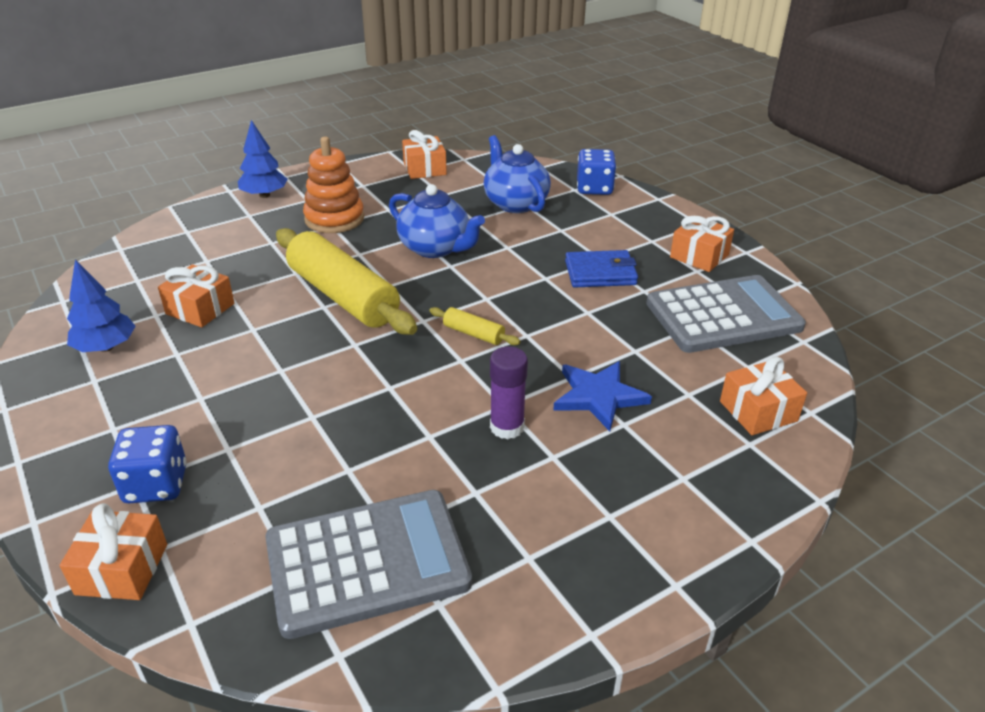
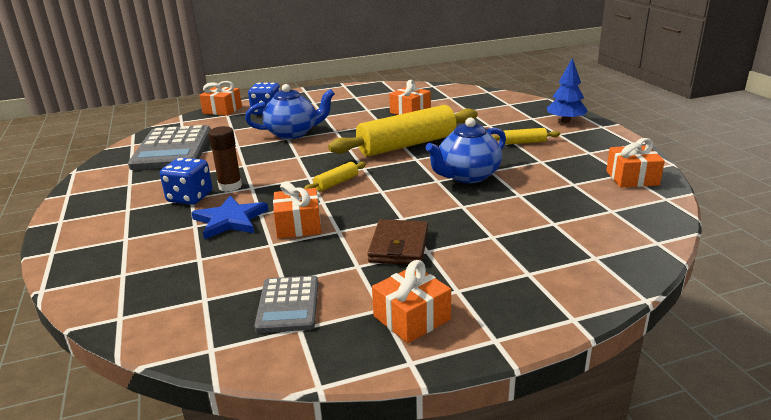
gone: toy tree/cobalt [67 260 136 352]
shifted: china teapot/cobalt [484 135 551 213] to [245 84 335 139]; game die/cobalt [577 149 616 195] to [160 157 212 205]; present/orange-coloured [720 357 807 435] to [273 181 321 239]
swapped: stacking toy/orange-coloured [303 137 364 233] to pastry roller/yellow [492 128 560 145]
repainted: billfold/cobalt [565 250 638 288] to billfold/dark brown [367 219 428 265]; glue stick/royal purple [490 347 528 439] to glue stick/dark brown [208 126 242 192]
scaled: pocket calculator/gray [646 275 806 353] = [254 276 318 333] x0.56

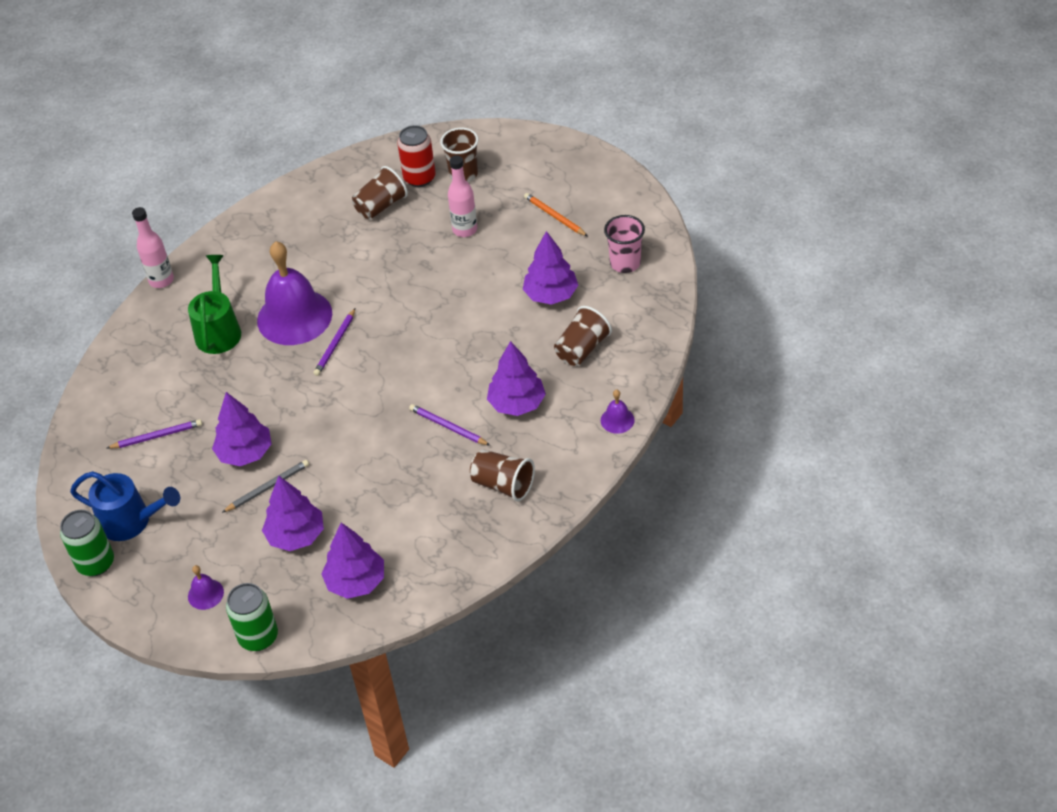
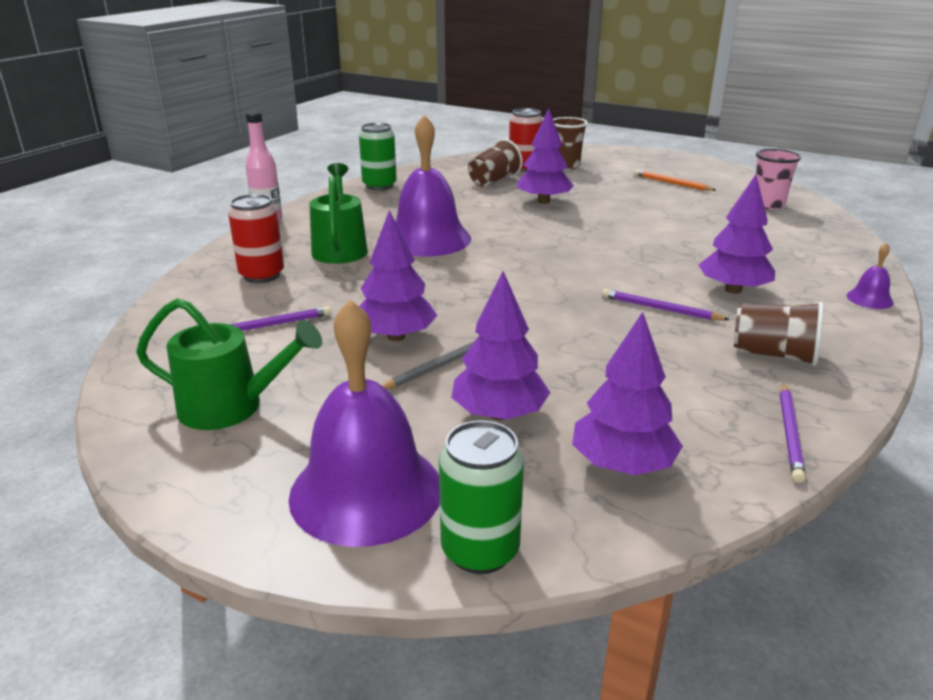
gone: drink bottle/rosy [448 155 477 237]; tumbler/dark brown [554 306 612 366]
new: soda can/scarlet [228 194 284 283]
shifted: toy tree/royal purple [523 231 578 305] to [517 109 574 204]; wooden pencil/royal purple [313 308 355 376] to [780 383 806 483]; soda can/leaf-green [60 510 114 576] to [359 123 397 191]
repainted: sprinkling can/cobalt [70 471 180 541] to sprinkling can/leaf-green [136 298 322 430]
scaled: bell/royal purple [188 565 224 610] = [289 299 440 547] x2.39

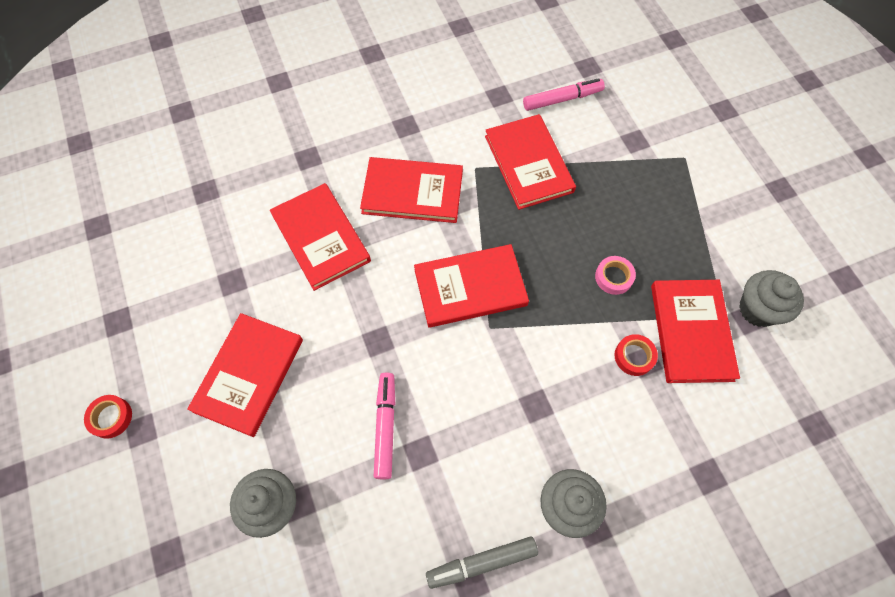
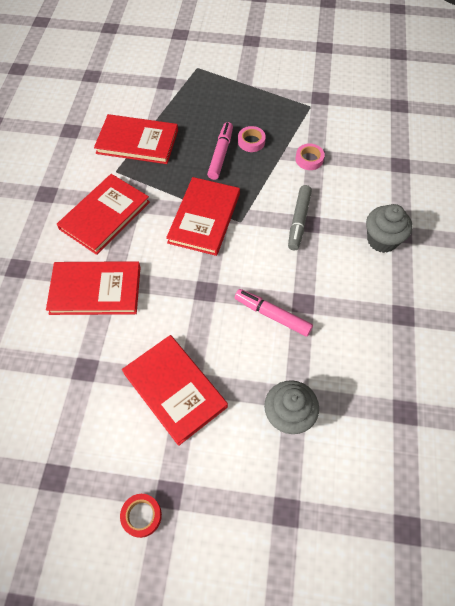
gone: fairy cake/gray [739 270 804 327]; hardback/scarlet [651 280 740 383]
shifted: marker pen/rosy [523 78 605 111] to [207 122 233 180]; marker pen/gray [426 536 538 589] to [288 185 312 250]
repainted: sticky tape/scarlet [615 334 658 376] to sticky tape/rosy [295 143 325 170]

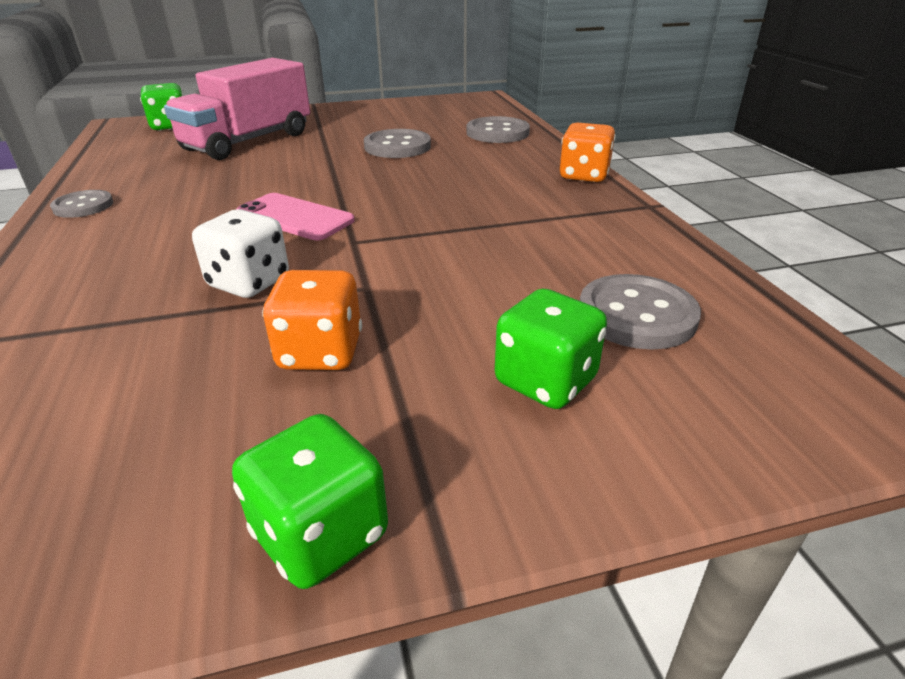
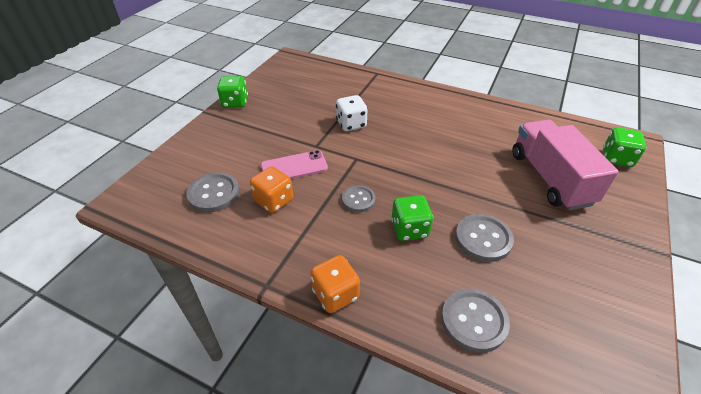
shifted: button/gray [50 190 113 218] to [342 185 375 212]; smartphone/rosy [236 193 355 240] to [261 150 328 179]; game die/orange-coloured [262 270 362 370] to [250 166 293 213]; game die/leaf-green [495 288 607 409] to [391 195 433 241]

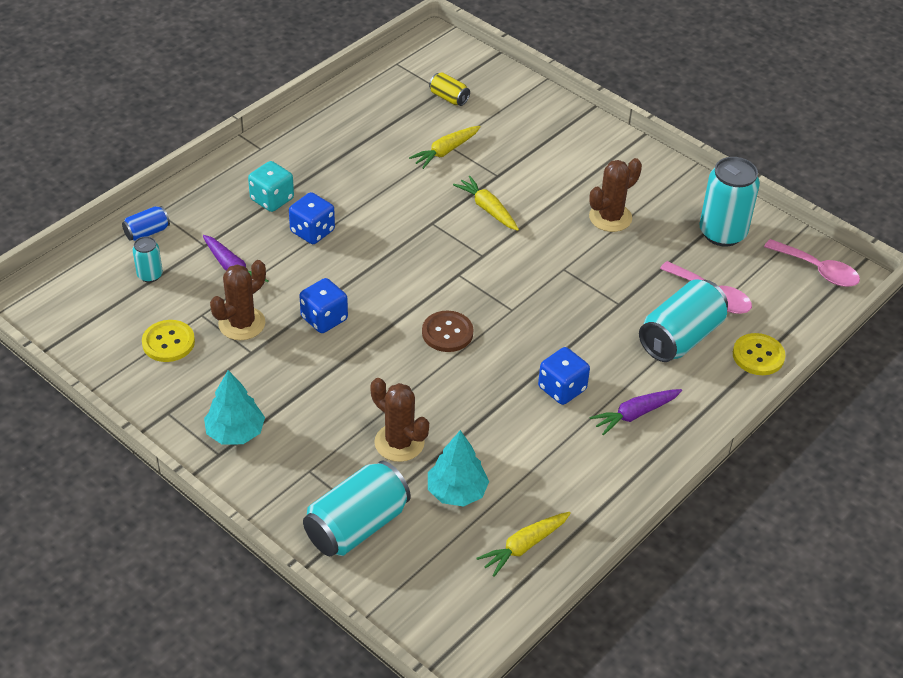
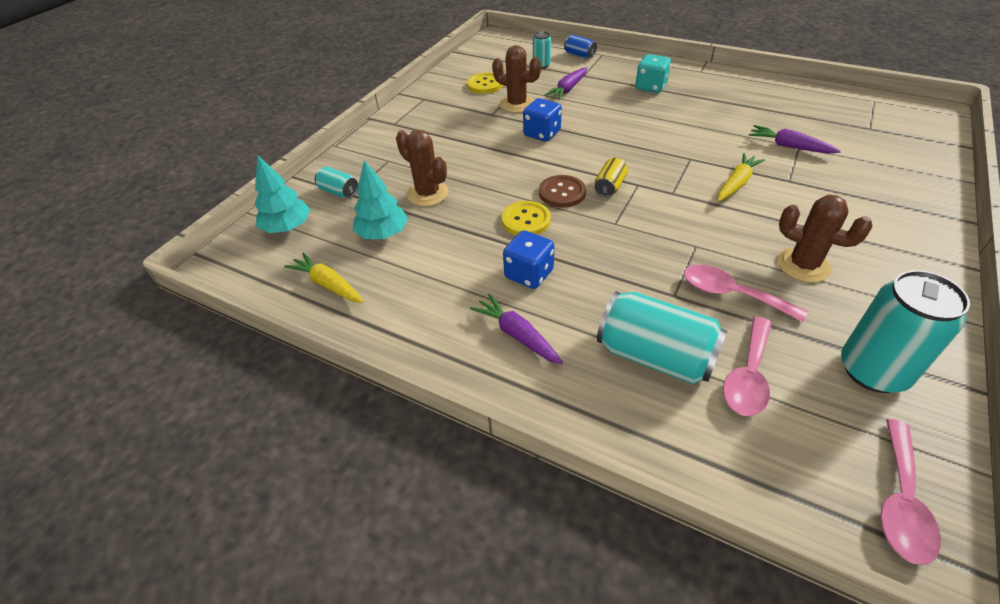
gone: game die/cobalt [289 192 335 244]
new: spoon/rosy [684 264 808 322]
shifted: soda can/yellow [429 72 470 106] to [595 158 628 197]; button/yellow [733 333 785 375] to [501 201 551 235]; toy tree/aqua [204 370 265 445] to [255 156 311 233]
repainted: root vegetable/yellow [409 126 481 169] to root vegetable/royal purple [749 125 841 154]
rotated: prickly plant/dark brown [370 378 429 462] = [396 130 449 206] 75 degrees counterclockwise
scaled: soda can/aqua [303 461 411 556] = [315 167 358 198] x0.50

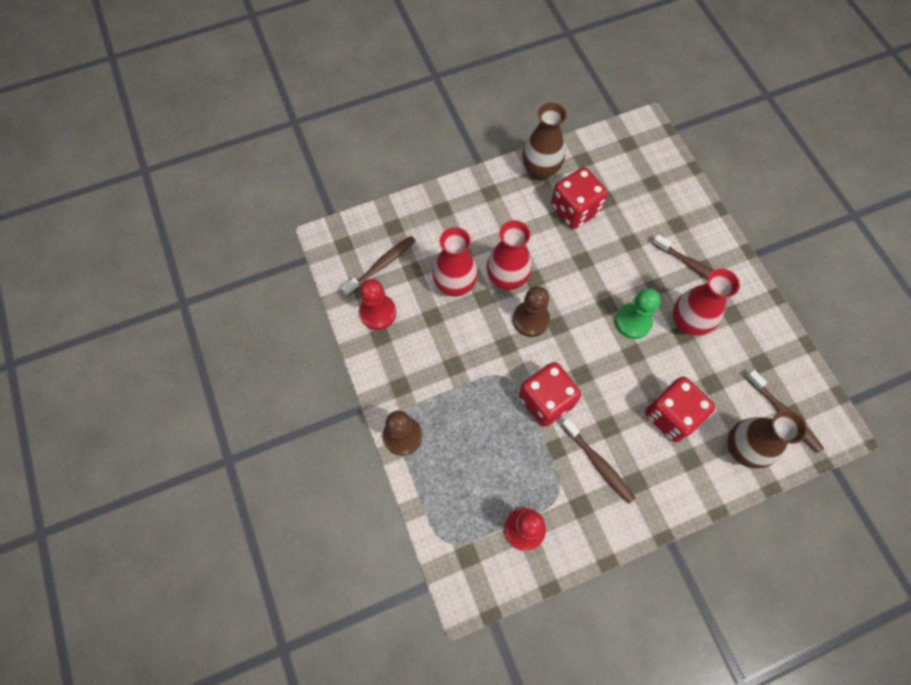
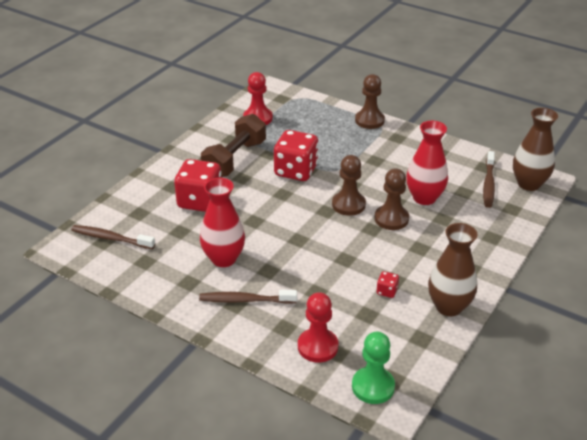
shifted: game pawn/scarlet [359 279 396 330] to [298 292 338 363]; game pawn/leaf-green [615 288 660 339] to [352 332 395 404]; vase/dark brown [728 410 807 469] to [513 108 558 191]
swapped: vase/scarlet [487 220 532 290] to game pawn/dark brown [374 168 409 230]; tooth brush/dark brown [561 418 635 504] to dumbbell/dark brown [201 114 266 177]
scaled: game die/scarlet [551 167 608 229] = [376 271 399 298] x0.43

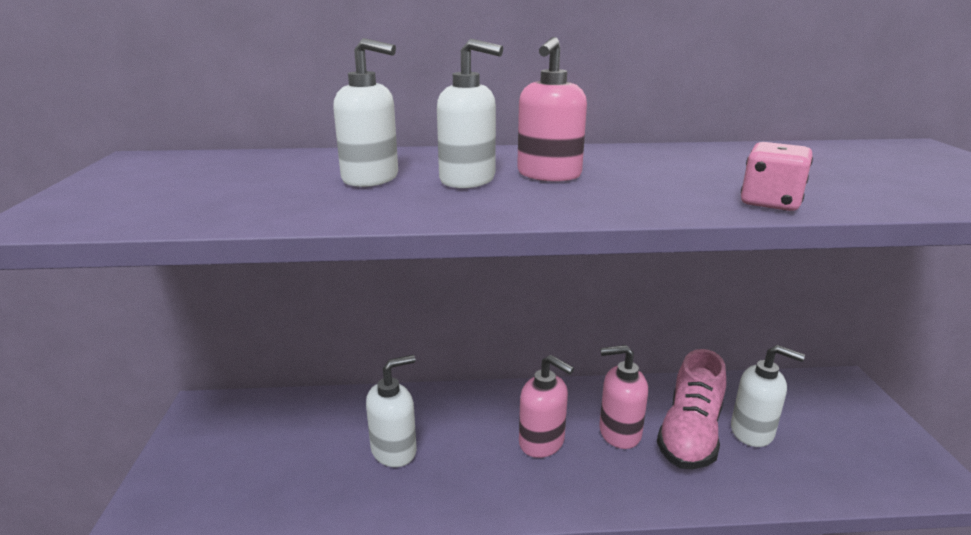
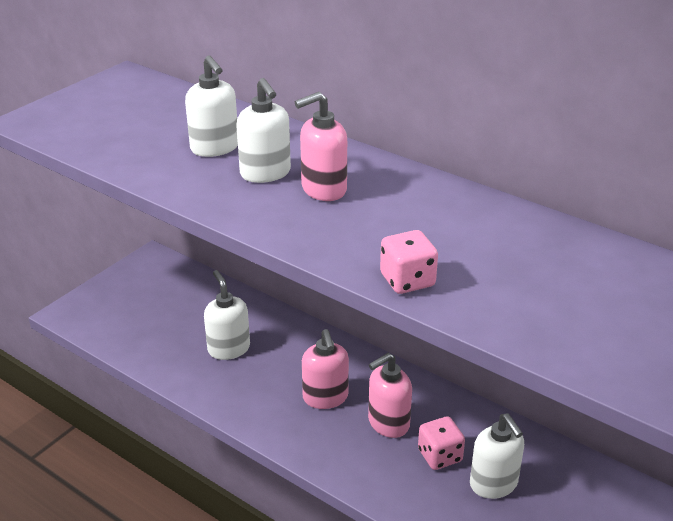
swapped: lace-up shoe/rosy [657 349 726 469] to game die/rosy [418 416 465 470]
rotated: pump bottle/rosy [599 345 648 449] = [368 353 412 438] 75 degrees counterclockwise; pump bottle/snow-white [366 355 417 467] = [204 270 250 360] 120 degrees counterclockwise

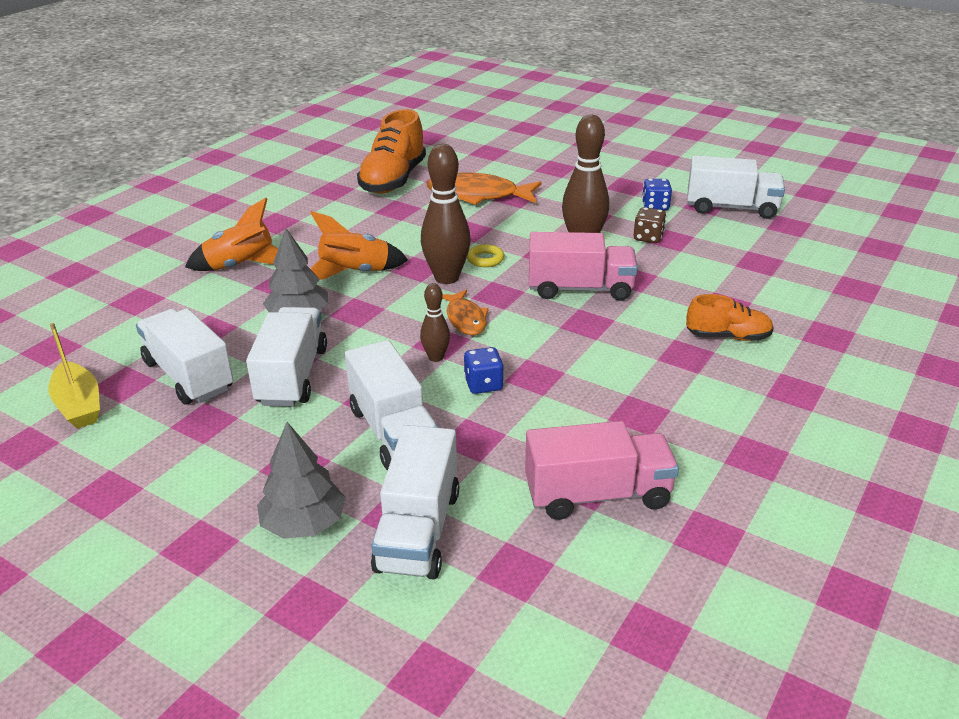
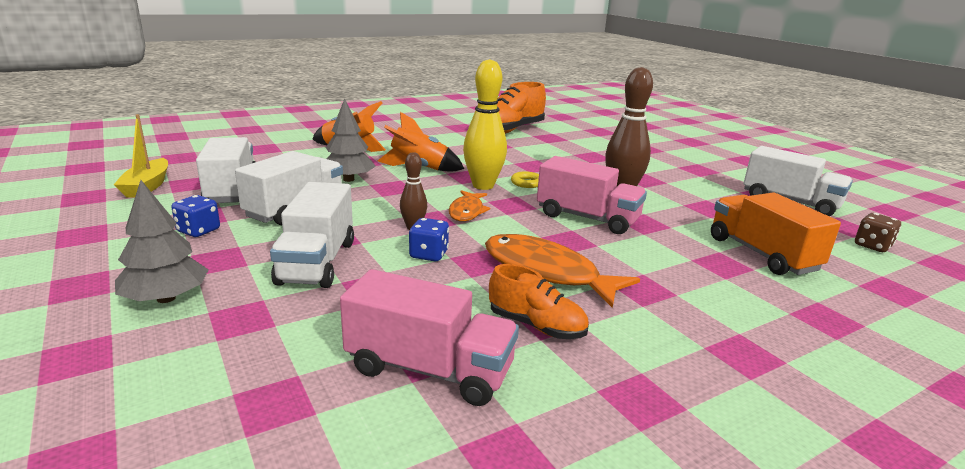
gone: truck/snow-white [371 425 459 580]
new: truck/orange-coloured [711 192 841 275]
shifted: fish figure/orange-coloured [426 172 541 205] to [485 234 640 308]; game die/cobalt [642 179 672 211] to [171 195 220 237]; game die/dark brown [634 207 666 243] to [855 213 901 252]; lace-up shoe/orange-coloured [686 294 774 341] to [489 264 589 339]
repainted: tenpin/dark brown [421 144 471 284] to tenpin/yellow [463 59 507 190]

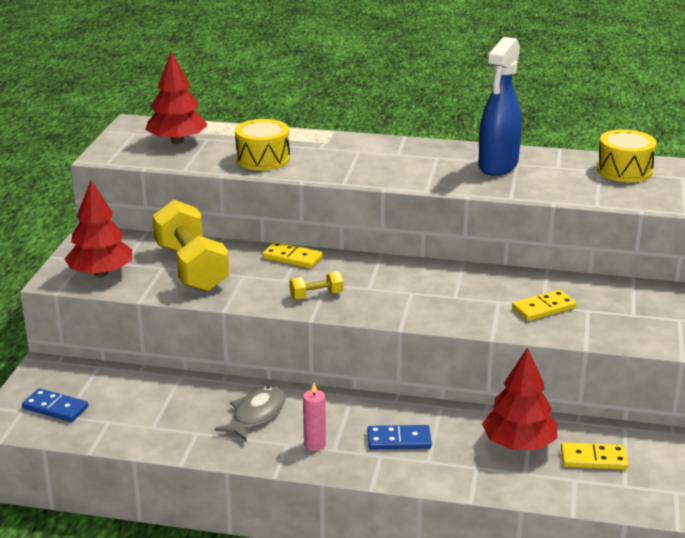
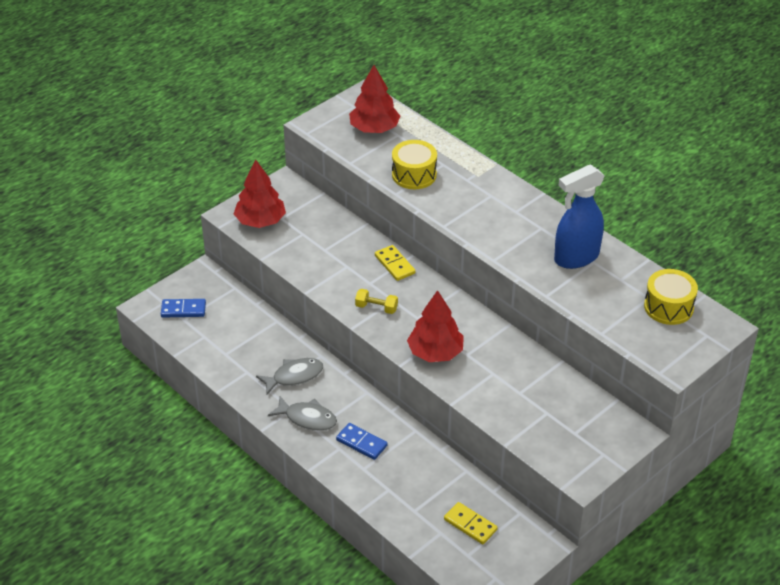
gone: dumbbell/yellow [152 200 229 292]; domino/yellow [512 290 576 321]
shifted: toy tree/scarlet [482 347 557 450] to [407 290 464 362]
swapped: candle/rosy [303 383 326 451] to fish figure/gray [268 396 337 431]
rotated: domino/cobalt [22 388 88 422] = [161 299 206 318] 60 degrees counterclockwise

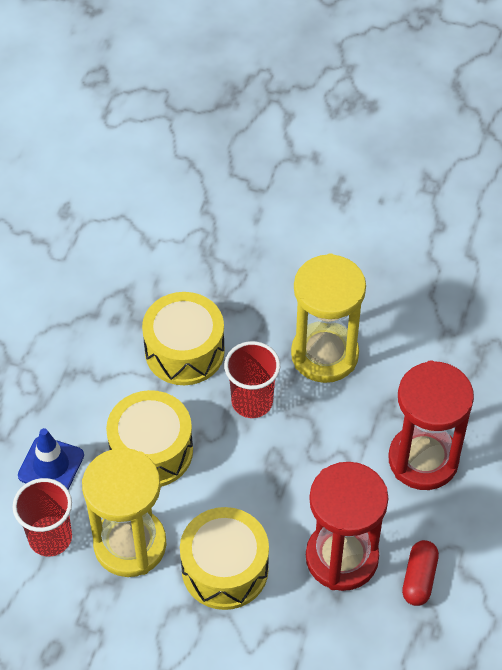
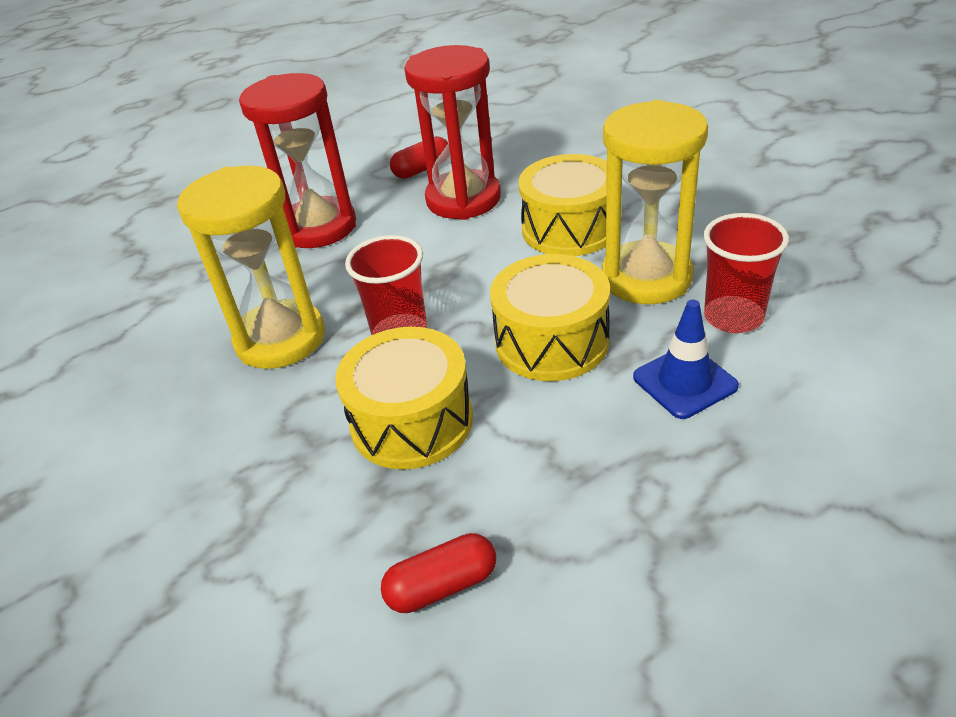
new: pill shape/scarlet [381 533 496 613]

